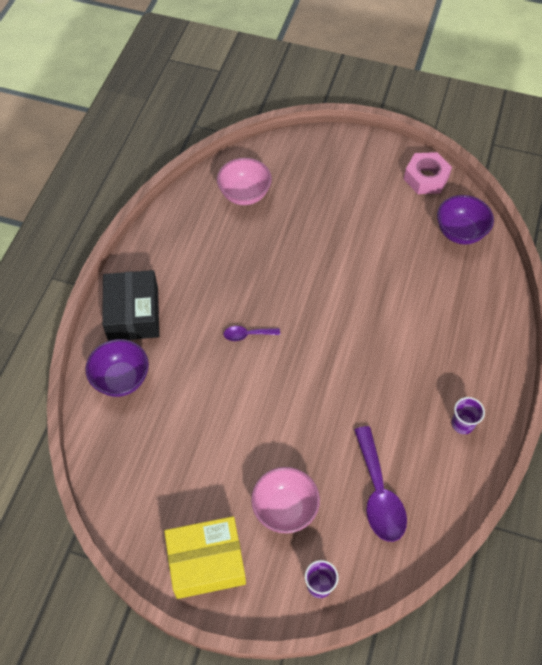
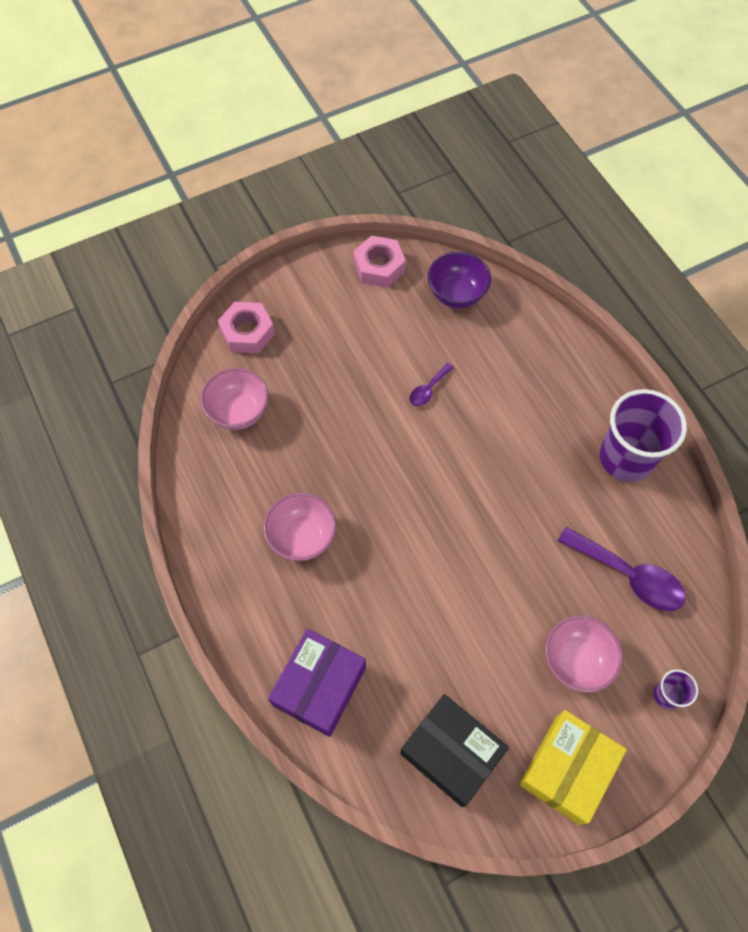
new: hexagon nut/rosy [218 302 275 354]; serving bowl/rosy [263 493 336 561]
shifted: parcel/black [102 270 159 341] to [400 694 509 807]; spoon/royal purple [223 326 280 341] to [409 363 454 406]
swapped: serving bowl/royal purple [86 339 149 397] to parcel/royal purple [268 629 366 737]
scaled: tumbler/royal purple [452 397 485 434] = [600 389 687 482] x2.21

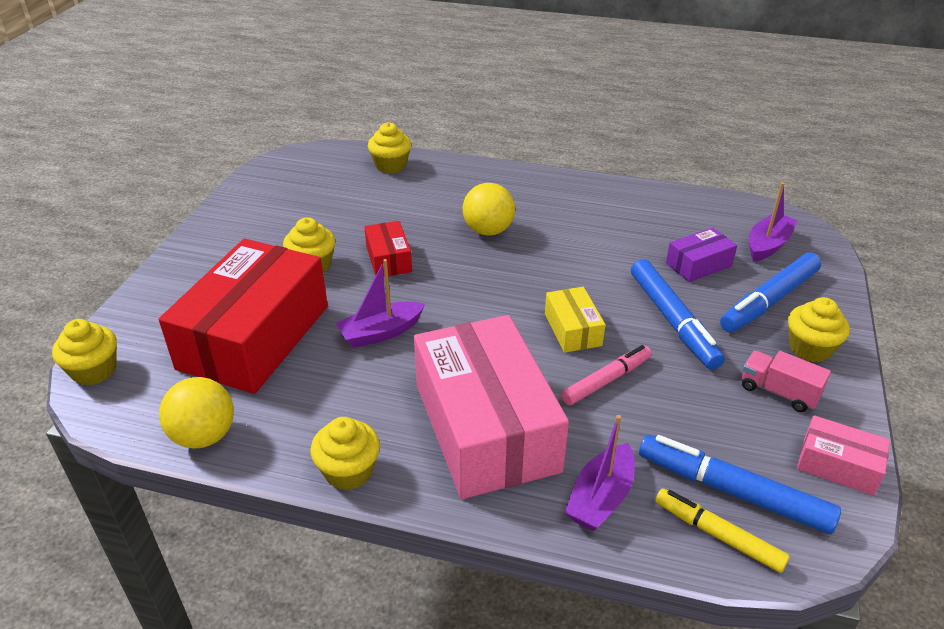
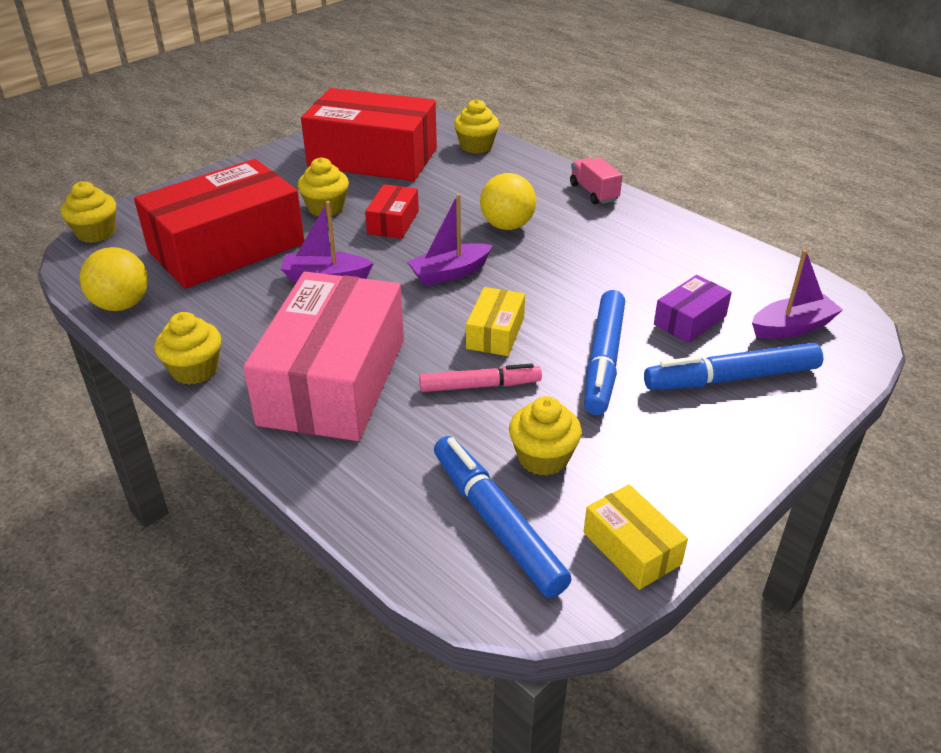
gone: marker pen/yellow [655 488 790 573]
new: parcel/scarlet [301 88 437 181]
shifted: fairy cake/yellow [788 297 850 362] to [509 396 582 476]; truck/rosy [742 351 831 412] to [570 158 623 204]; boat/royal purple [565 415 635 531] to [407 194 493 286]
repainted: parcel/rosy [797 415 890 496] to parcel/yellow [584 484 688 590]
rotated: parcel/royal purple [666 227 737 282] = [654 275 732 343] 45 degrees counterclockwise

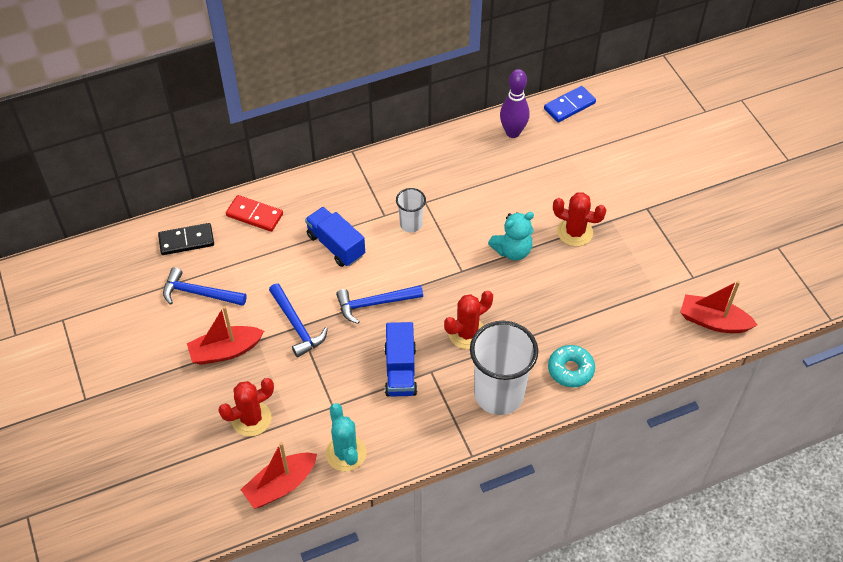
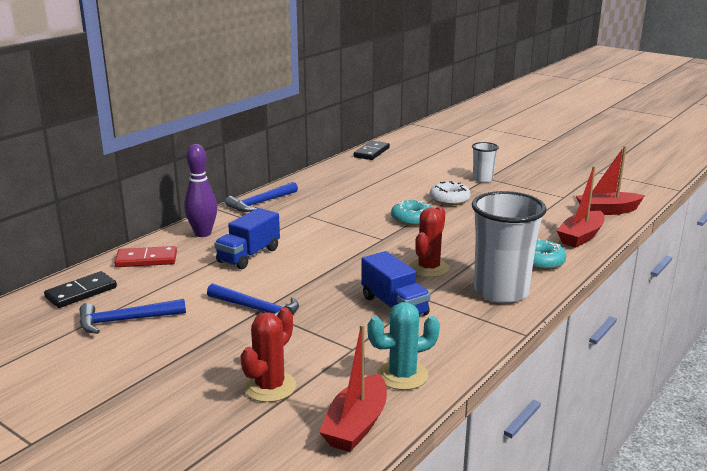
shifted: tenpin/royal purple [500 69 529 138] to [184 144 217 237]; tumbler/snow-white [396 188 426 232] to [472 142 499 183]; hammer/cobalt [336 285 423 324] to [225 182 298 212]; boat/scarlet [187 306 264 365] to [557 166 605 248]
swapped: prickly plant/scarlet [553 192 606 246] to donut/snow-white [430 181 471 205]; teddy/aqua [488 212 534 260] to donut/aqua [391 200 432 226]
repainted: domino/cobalt [544 86 596 122] to domino/black [354 141 390 160]
rotated: truck/cobalt [305 207 365 267] = [214 208 280 269] 75 degrees counterclockwise; prickly plant/aqua [326 403 366 471] = [368 302 440 390] 60 degrees counterclockwise

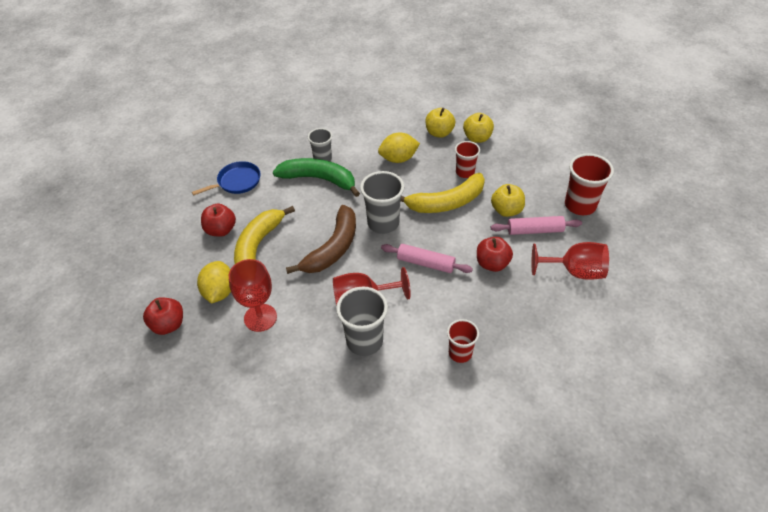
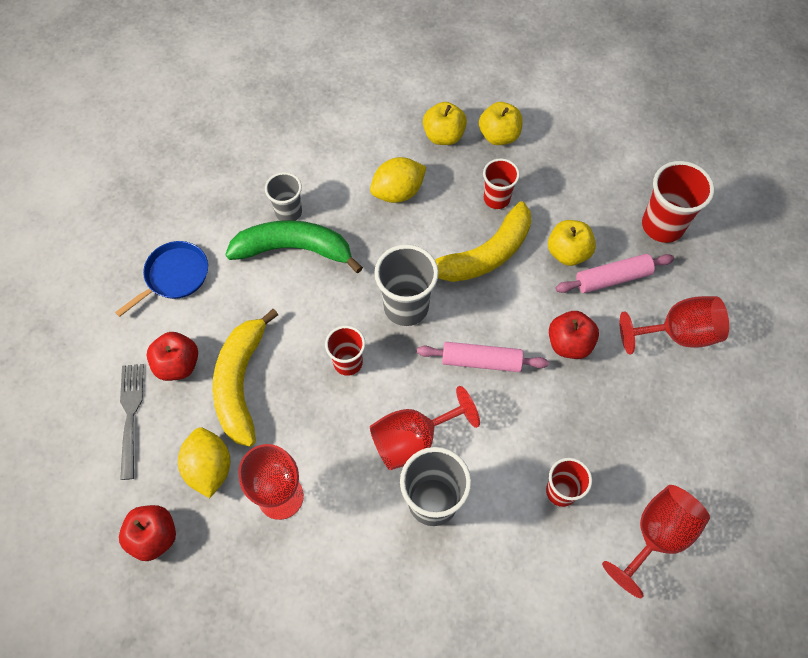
new: dinner fork/gray [120 364 144 480]; chalice/scarlet [602 485 710 598]
swapped: toy banana/dark brown [286 205 356 274] to tumbler/scarlet [325 326 365 376]

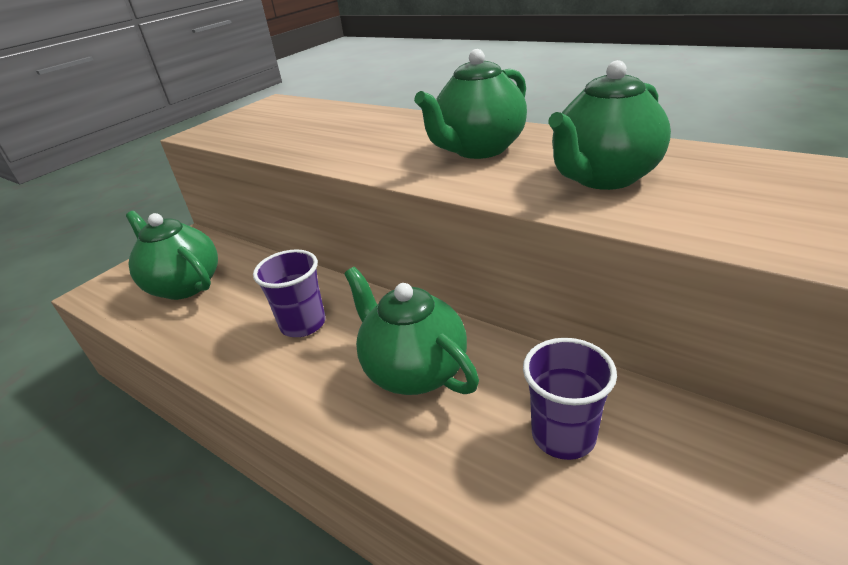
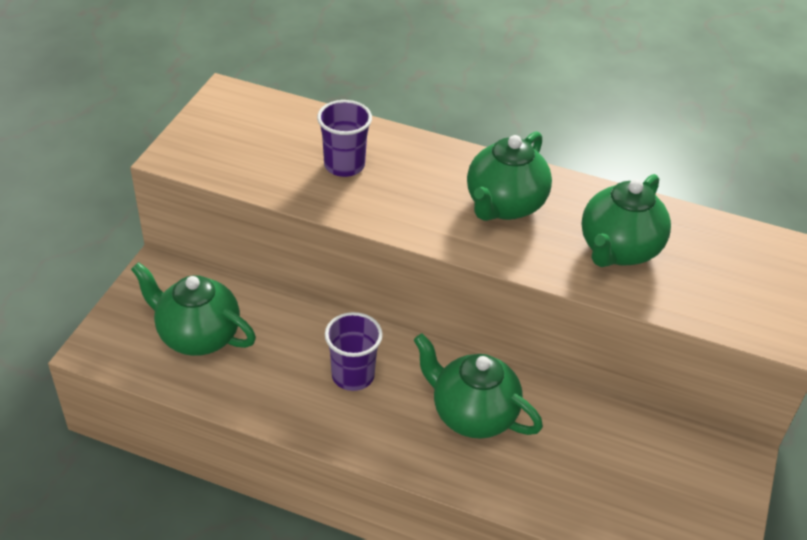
shifted: tumbler/royal purple [523 338 617 460] to [317 100 372 177]

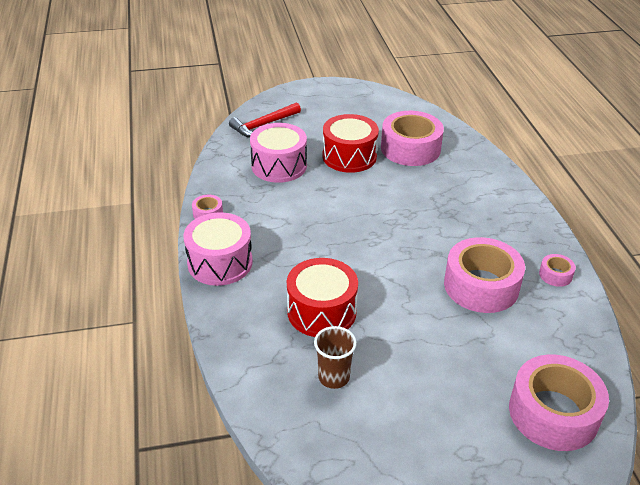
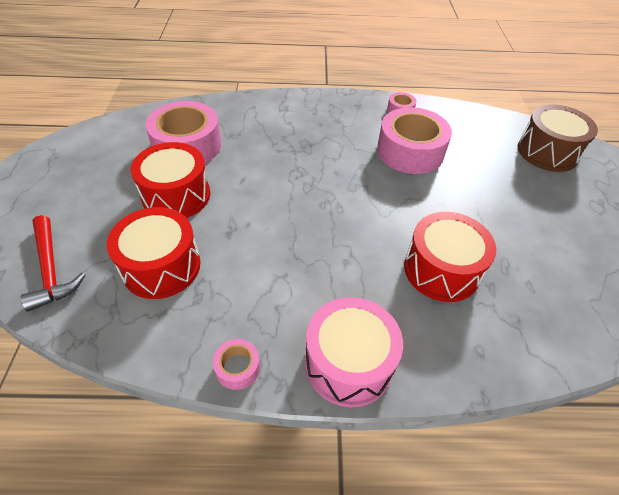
gone: tumbler/dark brown [314 326 357 389]
swapped: sticky tape/rosy [509 354 609 451] to snare drum/dark brown [518 105 598 172]
repainted: snare drum/rosy [250 123 307 183] to snare drum/scarlet [107 207 201 299]

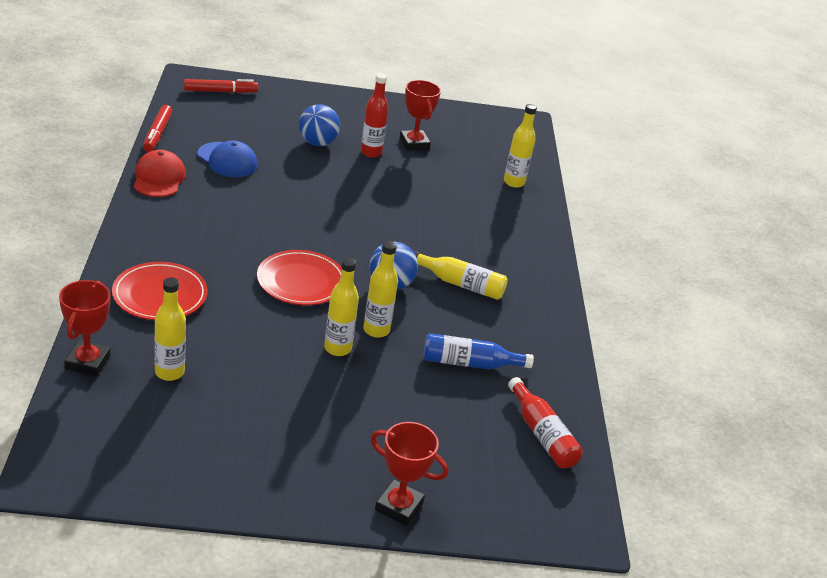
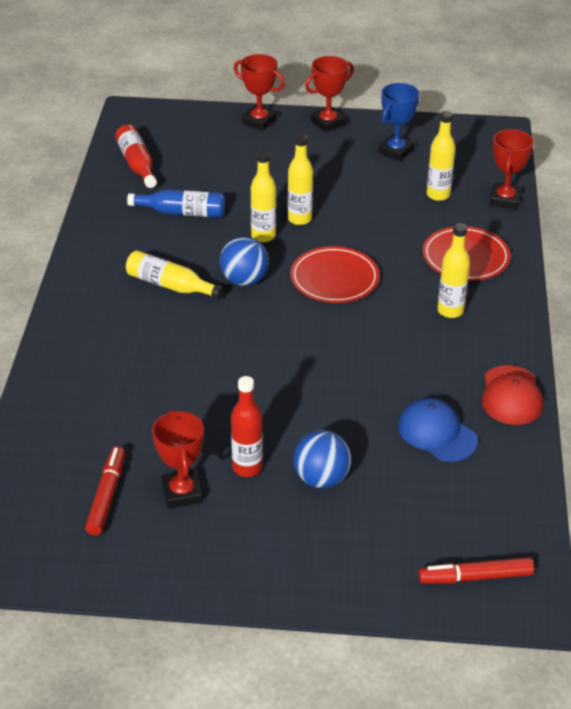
new: prize cup/scarlet [305 56 354 132]; prize cup/cobalt [378 83 420 161]
shifted: drink bottle/yellow [504 104 537 188] to [437 223 470 318]; marker pen/scarlet [143 105 172 152] to [85 446 125 536]

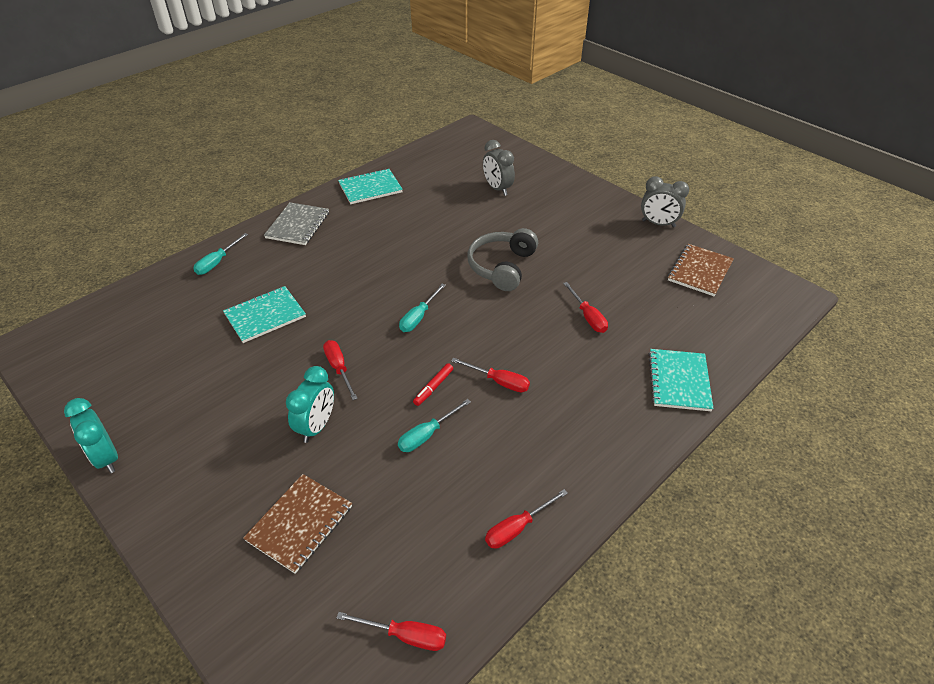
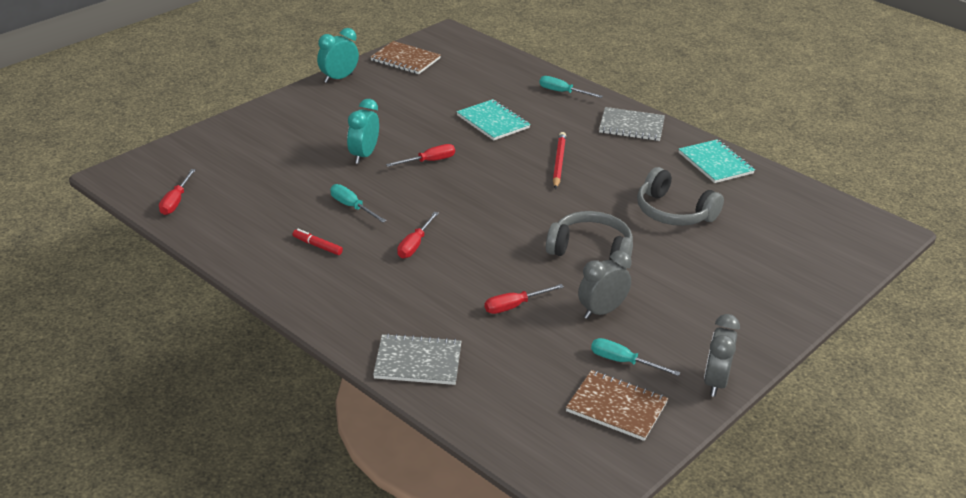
gone: flat screwdriver/scarlet [485 489 568 549]
new: wooden pencil/scarlet [553 132 566 189]; over-ear headphones/gray [637 167 724 226]
shifted: bedside clock/gray [483 140 515 196] to [578 250 632 319]; flat screwdriver/aqua [399 284 446 332] to [591 338 681 376]; marker pen/scarlet [413 363 453 406] to [293 229 343 255]; notebook/dark brown [243 474 352 574] to [371 41 441 74]
repainted: notebook/aqua [649 349 714 411] to notebook/gray [373 333 462 385]
rotated: bedside clock/aqua [286 366 334 443] = [347 99 379 164] 90 degrees clockwise

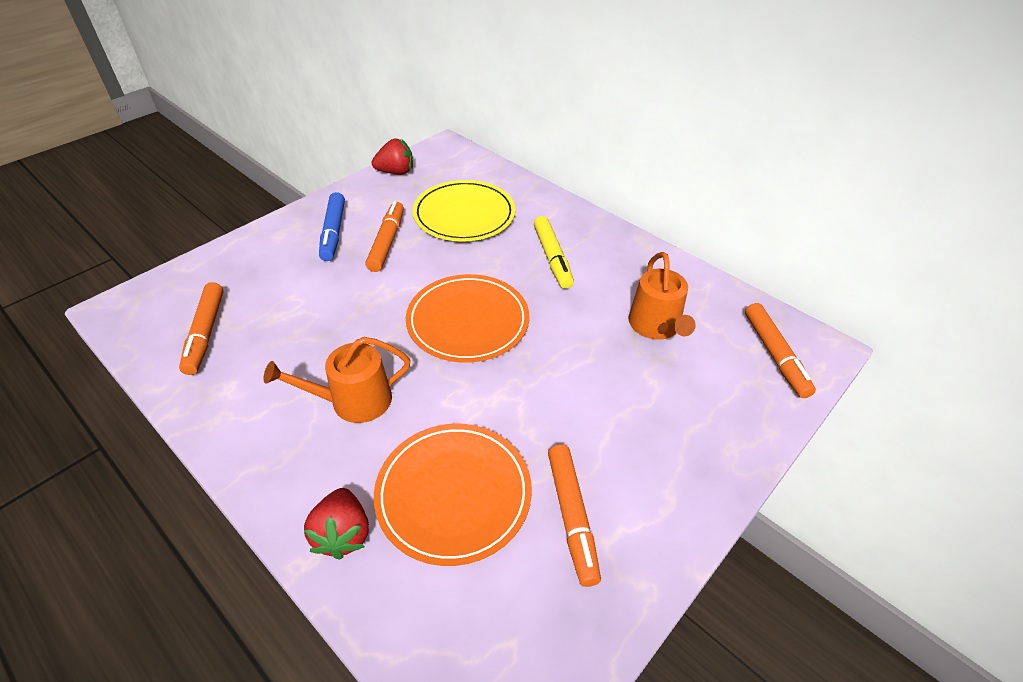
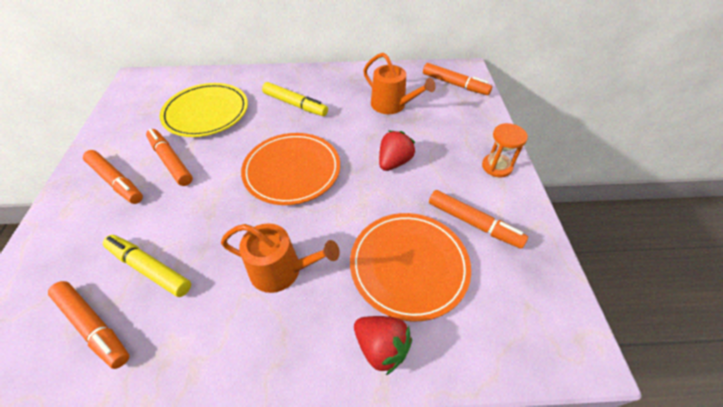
new: sandglass/orange-coloured [482 123 528 177]; marker pen/yellow [103 235 191 297]
shifted: berry/scarlet [372 139 413 175] to [379 130 415 171]
repainted: marker pen/cobalt [319 192 345 261] to marker pen/orange-coloured [83 150 143 204]
rotated: sprinkling can/orange-coloured [263 337 410 423] = [221 223 340 293] 105 degrees counterclockwise

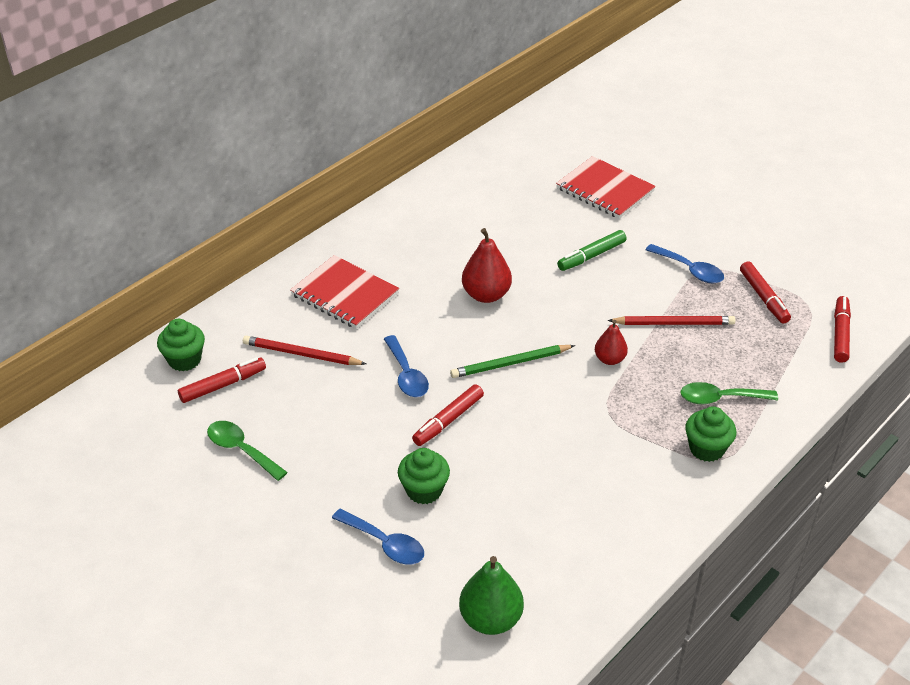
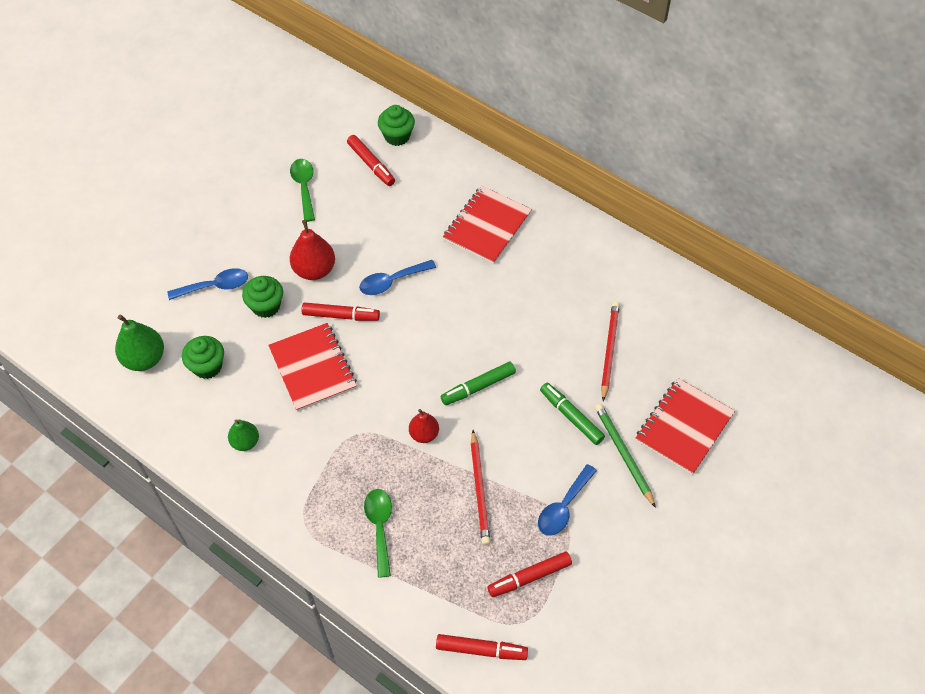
new: notebook/scarlet [268 323 357 412]; marker pen/leaf-green [441 362 516 405]; pear fruit/leaf-green [228 420 259 451]
shifted: pear fruit/scarlet [462 228 512 303] to [290 220 335 280]; wooden pencil/scarlet [243 336 366 365] to [601 301 620 402]; wooden pencil/leaf-green [450 345 575 378] to [595 404 656 508]; fairy cake/leaf-green [685 406 736 462] to [182 336 224 379]
rotated: marker pen/scarlet [412 384 484 446] = [302 303 380 321] 150 degrees clockwise; spoon/leaf-green [207 421 288 481] = [290 159 315 222] 45 degrees counterclockwise; spoon/cobalt [332 509 424 565] = [167 268 248 300] 135 degrees counterclockwise

